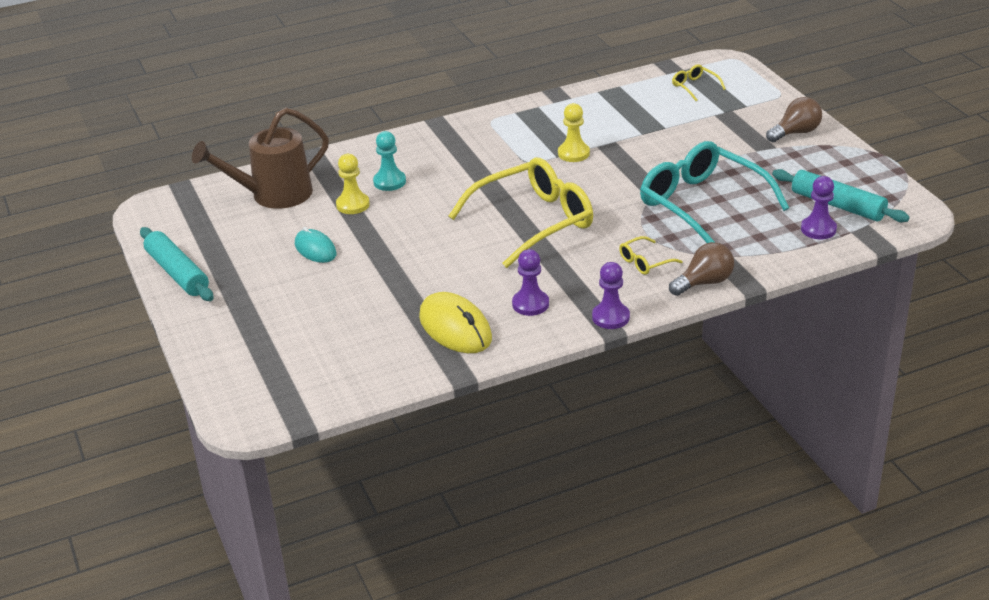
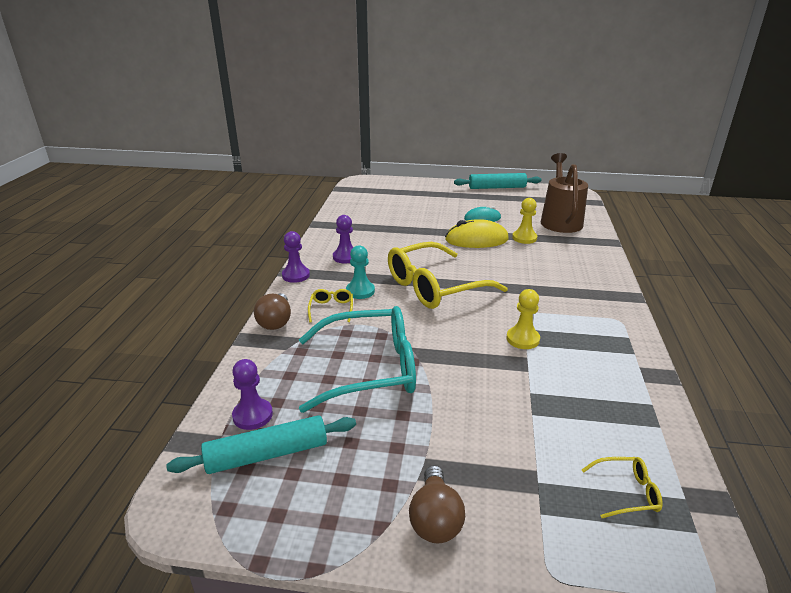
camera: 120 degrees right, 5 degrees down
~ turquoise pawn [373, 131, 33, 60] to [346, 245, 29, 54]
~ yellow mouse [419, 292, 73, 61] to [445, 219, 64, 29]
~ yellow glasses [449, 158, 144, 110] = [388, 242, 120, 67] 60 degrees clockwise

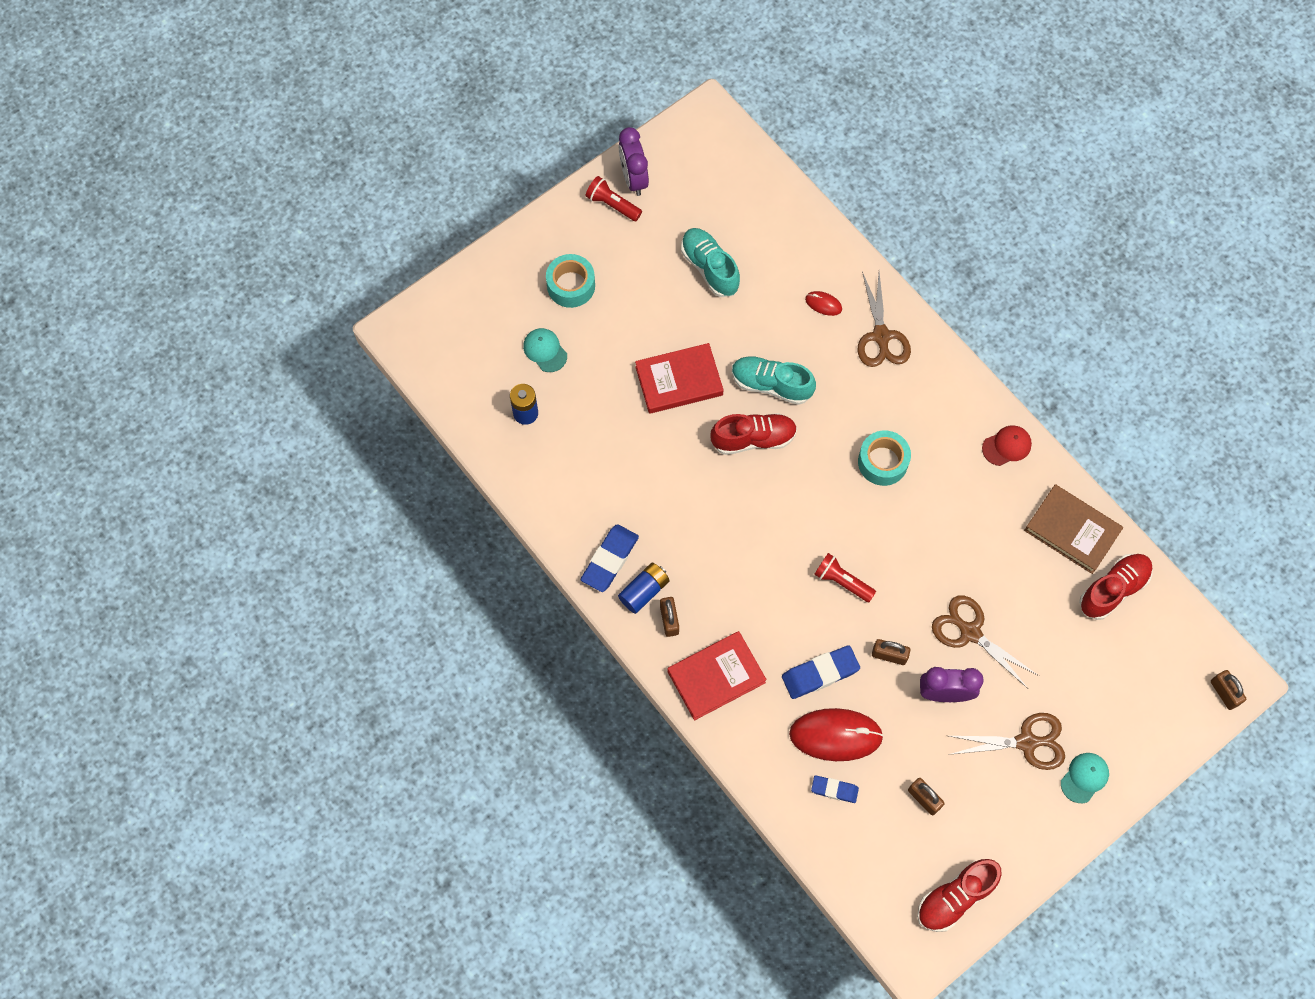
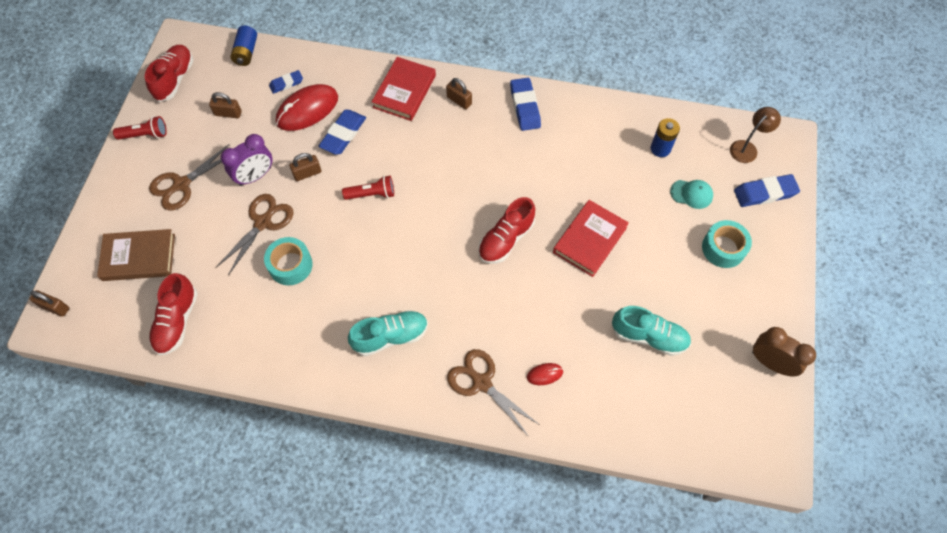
camera: 140 degrees right, 5 degrees down
- red cap [982, 425, 50, 41]
- turquoise cap [1061, 753, 48, 50]
+ brown lamp [730, 107, 51, 56]
+ blue eraser [734, 174, 66, 33]
~ red flashlight [586, 176, 56, 45] to [113, 116, 54, 24]
~ blue battery [618, 563, 52, 51] to [230, 25, 27, 41]
~ turquoise shoe [732, 356, 84, 49] to [348, 310, 80, 46]
~ turquoise tape [858, 431, 53, 55] to [264, 237, 49, 48]
~ brown book [1024, 484, 99, 90] to [97, 229, 78, 52]
~ purple clock [619, 127, 30, 69] to brown clock [752, 327, 64, 49]
~ brown scissors [932, 595, 107, 94] = [215, 194, 79, 81] 60 degrees counterclockwise

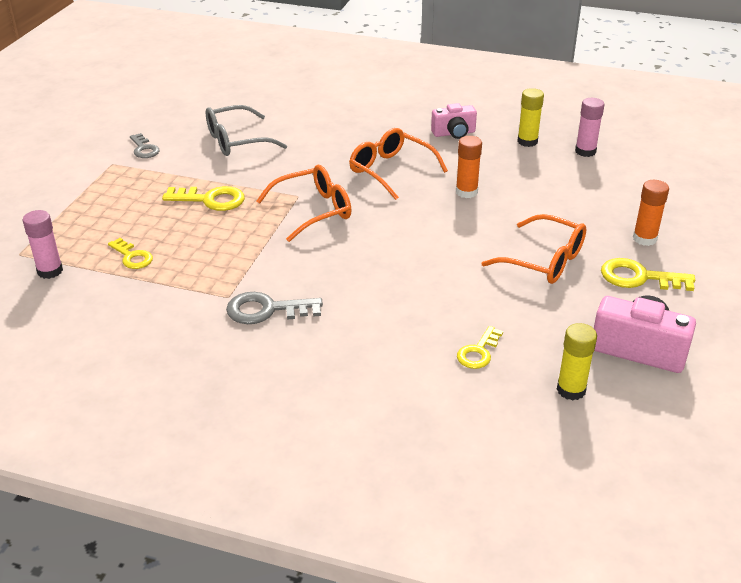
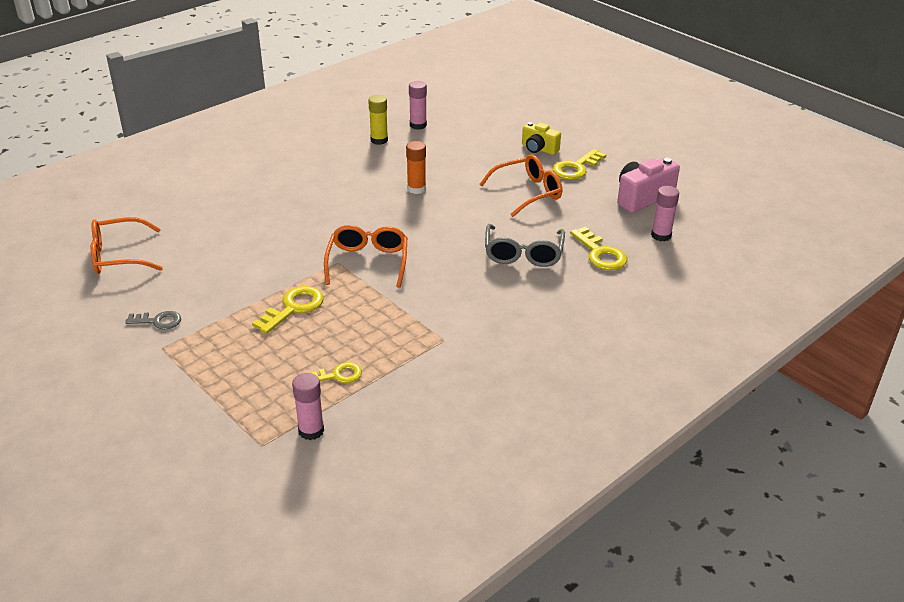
camera: 60 degrees left, 0 degrees up
- grey key [226, 292, 97, 32]
- pink camera [431, 103, 46, 36]
~ grey glasses [206, 105, 81, 51] to [485, 224, 80, 43]
~ orange glasses [349, 128, 99, 72] to [91, 217, 72, 57]
~ orange glue stick [633, 180, 36, 66] to yellow camera [522, 122, 39, 33]
~ yellow glue stick [557, 323, 40, 78] to pink glue stick [651, 186, 28, 55]
~ yellow key [457, 326, 46, 43] = [570, 227, 57, 43] x1.52

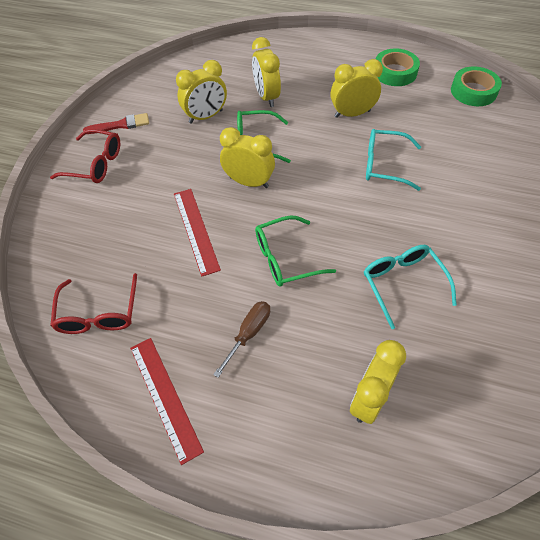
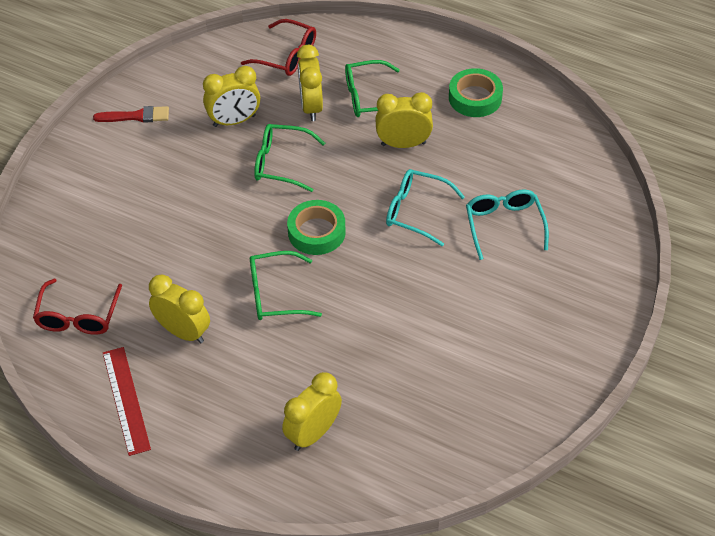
camera: 10 degrees right, 5 degrees down
- red ruler [174, 189, 47, 88]
- brown screwdriver [213, 301, 57, 77]
+ green glasses [345, 60, 55, 57]
~ red glasses [50, 129, 70, 54] to [241, 19, 75, 57]
~ yellow clock [220, 127, 55, 61] to [149, 274, 61, 69]
~ turquoise glasses [364, 245, 93, 84] to [466, 189, 83, 71]
~ green tape [451, 66, 51, 40] to [287, 200, 59, 55]

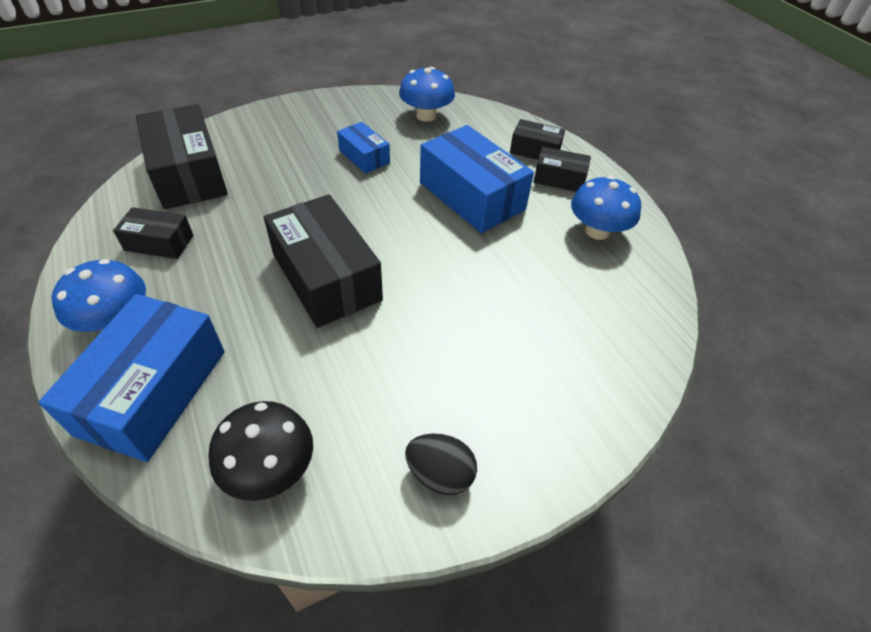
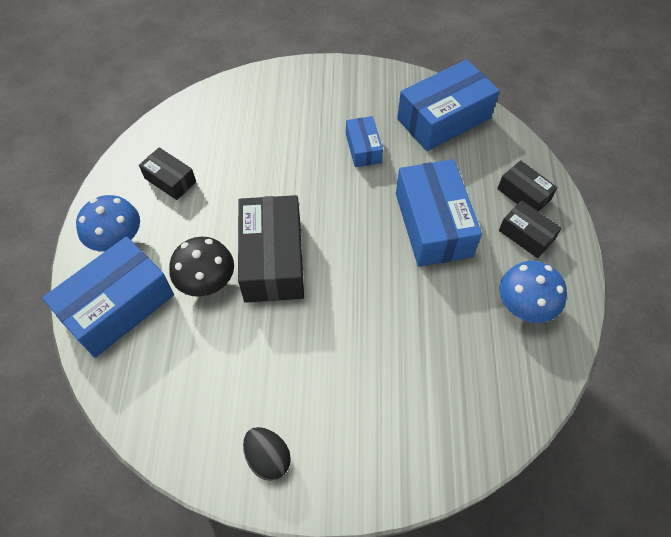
camera: 30 degrees right, 10 degrees up
- black box [136, 104, 92, 105]
~ black mushroom [208, 401, 105, 100] to [169, 237, 65, 60]
~ blue mushroom [399, 67, 56, 55] to blue box [397, 59, 103, 92]

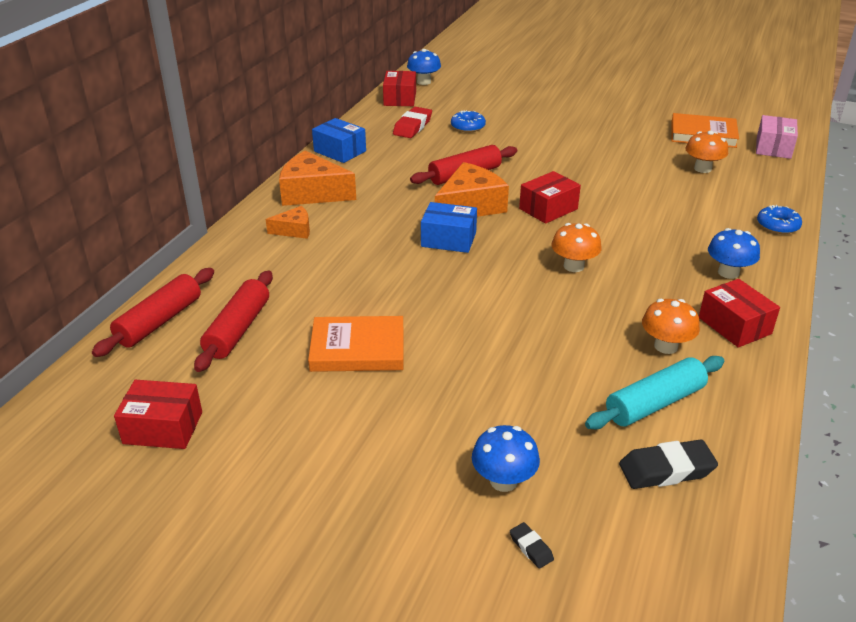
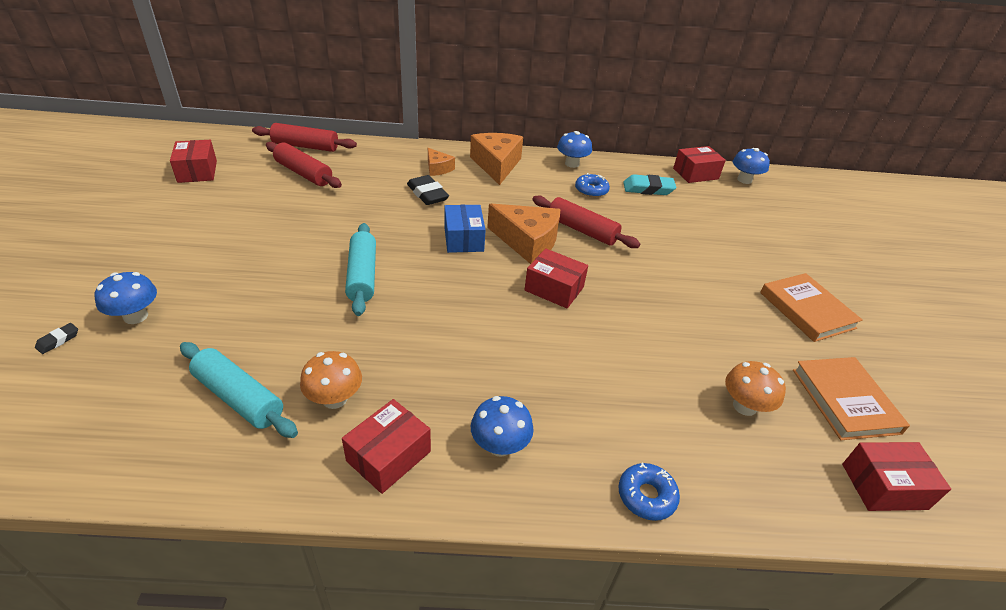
camera: 65 degrees right, 5 degrees up
- orange mushroom [551, 223, 51, 49]
+ turquoise rolling pin [345, 223, 31, 93]
~ orange book [308, 316, 95, 56] to [760, 273, 103, 69]
~ blue donut [451, 110, 35, 23] to [575, 173, 35, 24]
~ black eraser [619, 440, 99, 49] to [407, 175, 42, 30]
~ blue box [312, 118, 54, 45] to blue mushroom [557, 131, 35, 37]
~ red eraser [393, 107, 39, 31] to turquoise eraser [623, 174, 53, 21]
~ pink box [756, 115, 42, 44] to red box [842, 442, 109, 69]
~ red rolling pin [194, 271, 79, 101] = [266, 142, 76, 46] 45 degrees clockwise

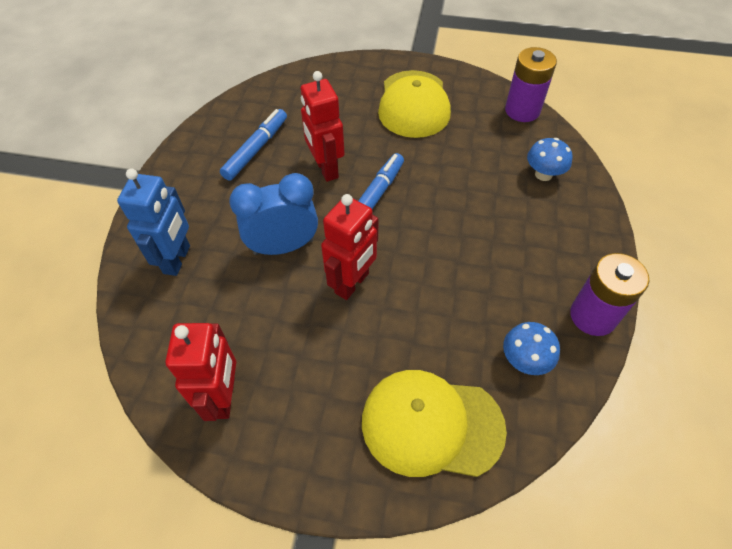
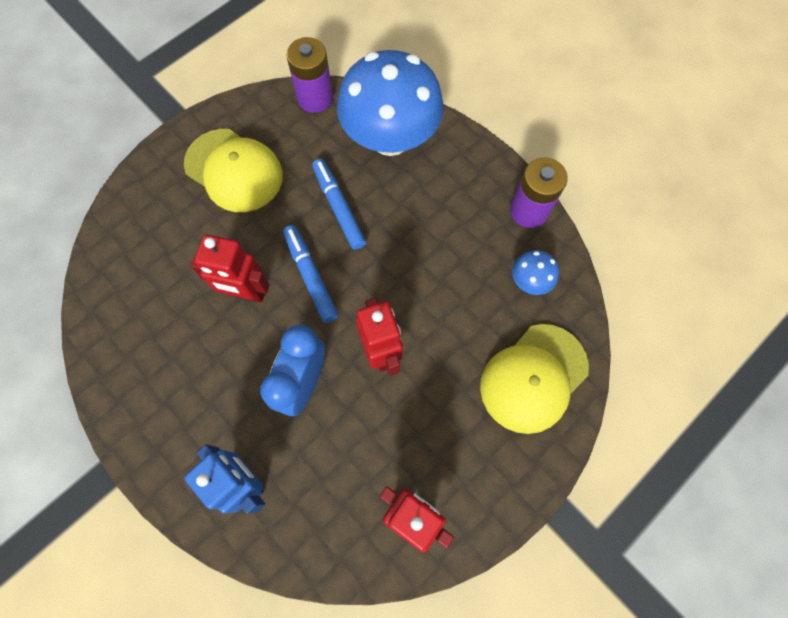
camera: 55 degrees left, 15 degrees up
~ blue marker [220, 109, 67, 72] to [312, 159, 54, 91]
~ blue mushroom [527, 138, 46, 43] = [337, 50, 107, 106] x2.40

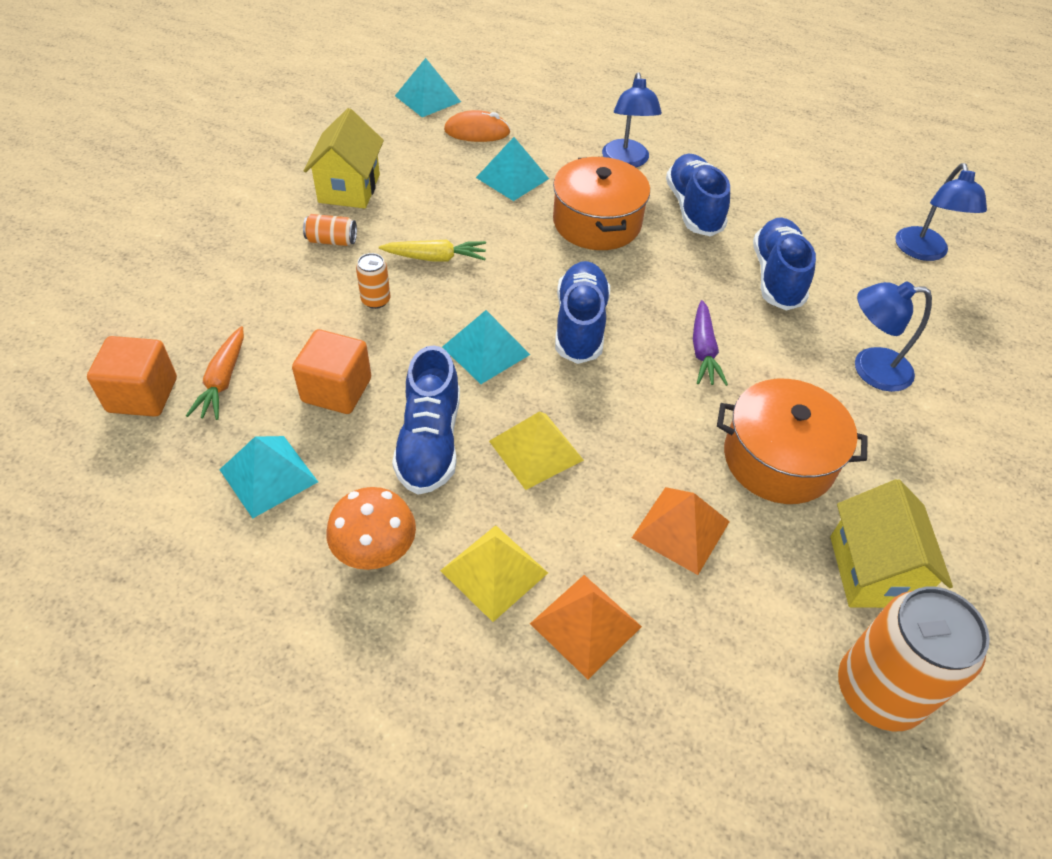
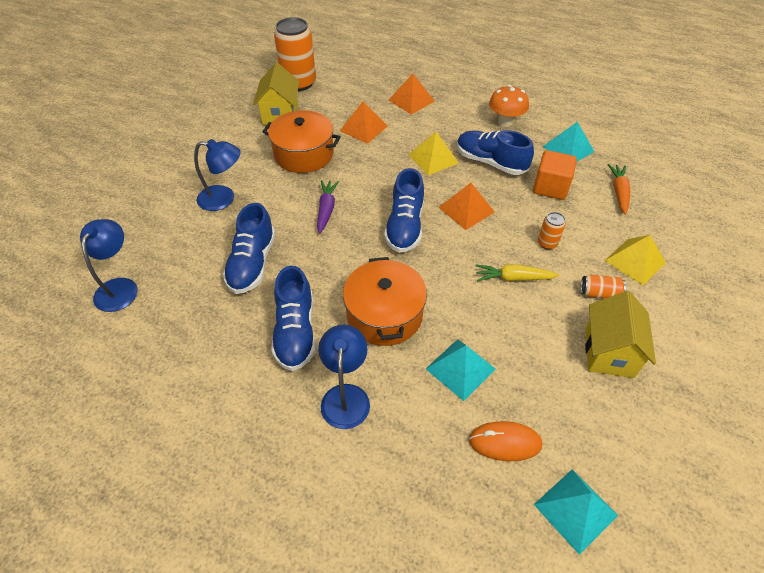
camera: 175 degrees left, 0 degrees up
- orange cube [87, 336, 90, 81]
~ yellow pyramid [440, 525, 108, 97] to [605, 235, 61, 50]
~ turquoise pyramid [442, 310, 88, 74] to orange pyramid [438, 183, 56, 47]
~ blue shoe [392, 345, 68, 150] = [457, 130, 77, 45] 60 degrees counterclockwise

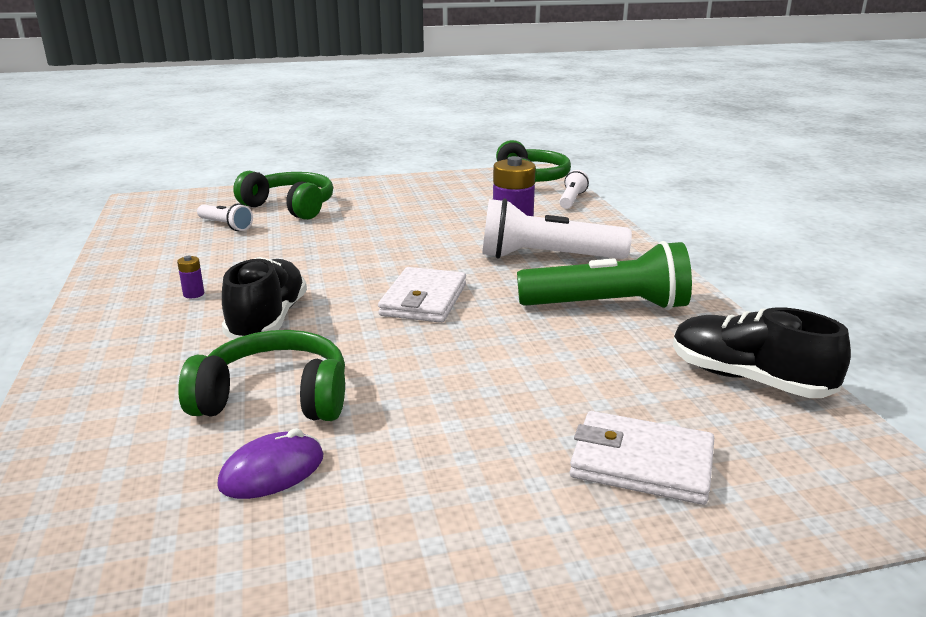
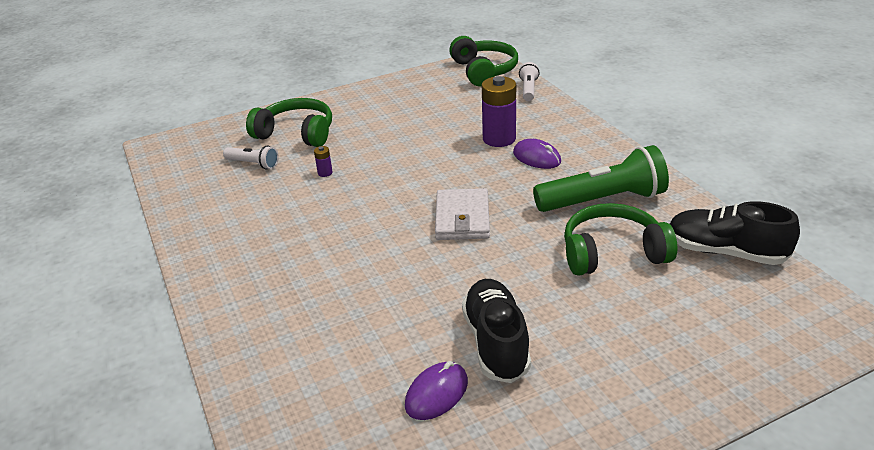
camera: 10 degrees left, 10 degrees up
- white wallet [570, 411, 144, 94]
~ purple battery [177, 256, 27, 42] to [314, 146, 19, 31]
~ green headphones [178, 330, 167, 91] to [564, 203, 113, 73]
~ black shoe [222, 257, 85, 82] to [462, 279, 69, 104]
~ white flashlight [482, 199, 150, 60] to purple mouse [513, 139, 48, 30]

